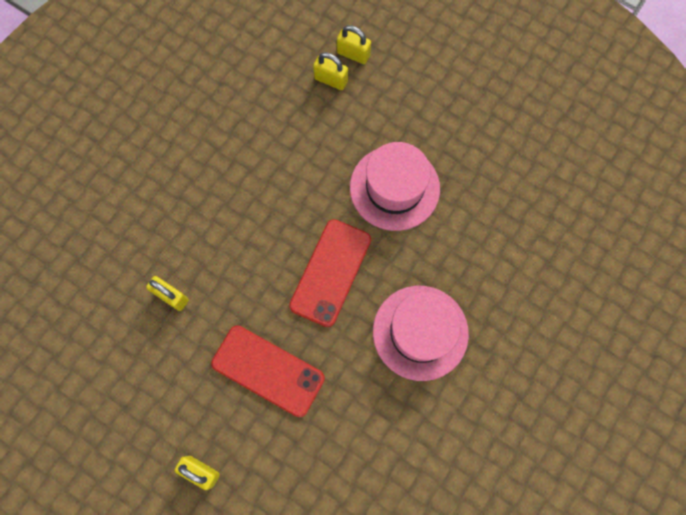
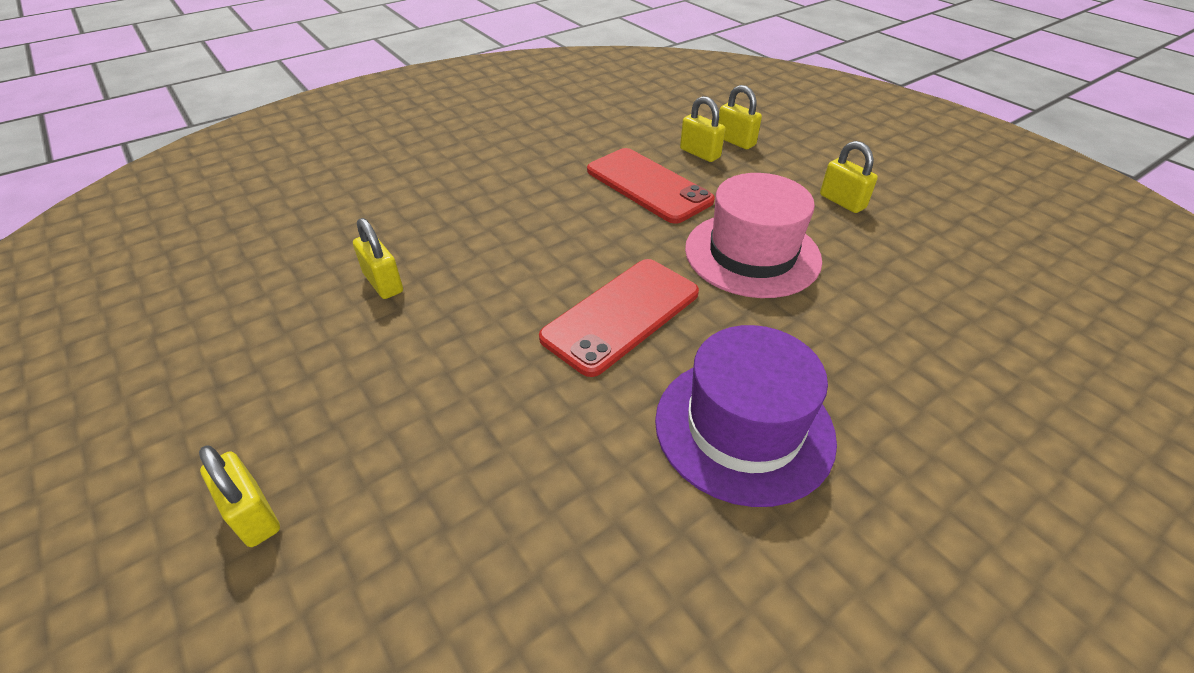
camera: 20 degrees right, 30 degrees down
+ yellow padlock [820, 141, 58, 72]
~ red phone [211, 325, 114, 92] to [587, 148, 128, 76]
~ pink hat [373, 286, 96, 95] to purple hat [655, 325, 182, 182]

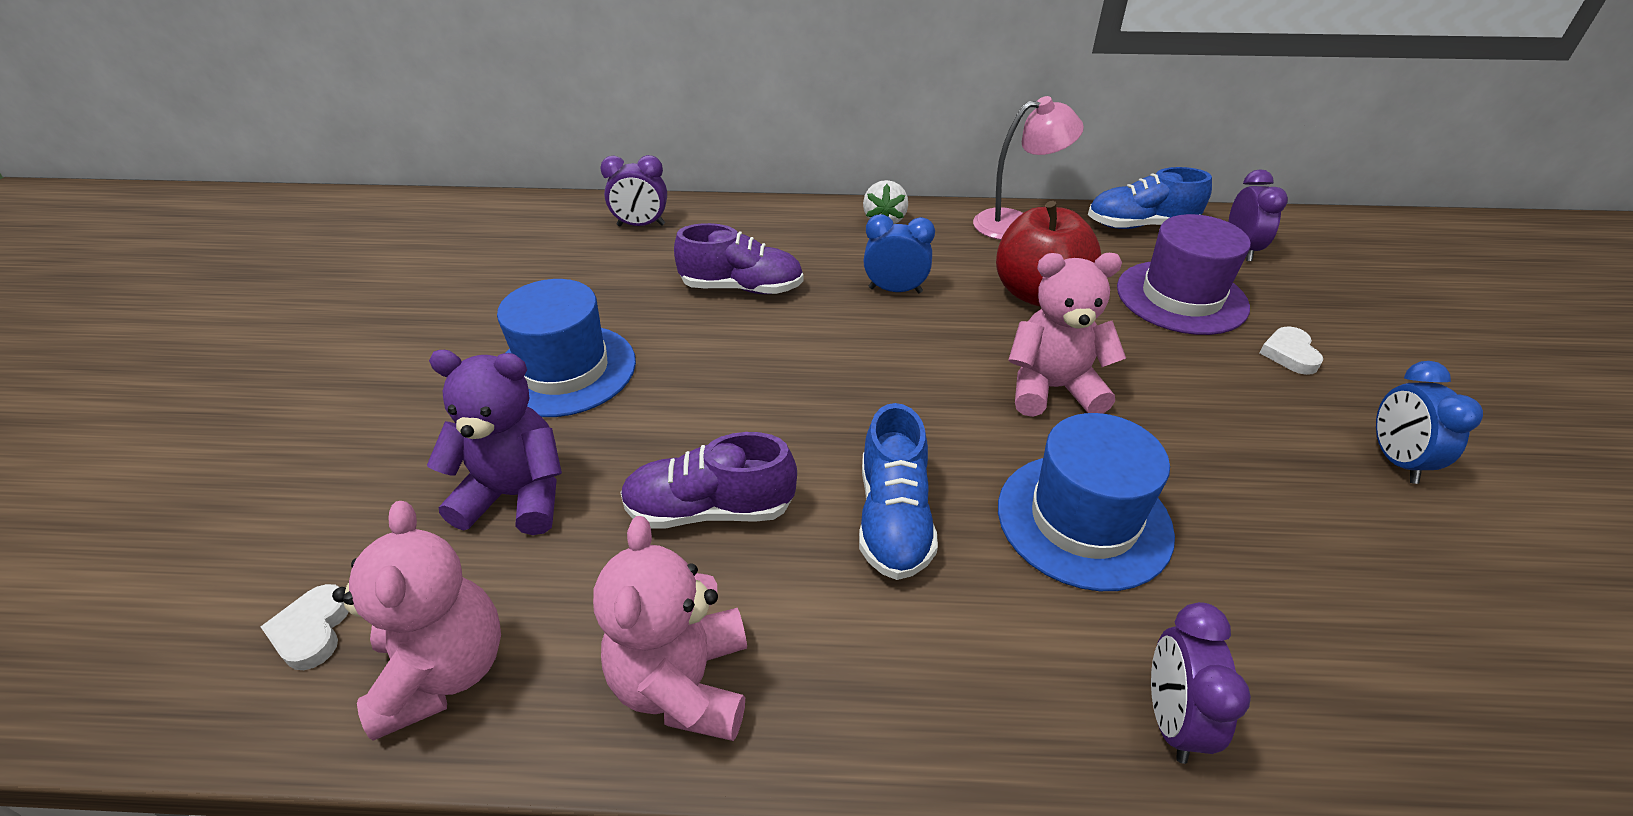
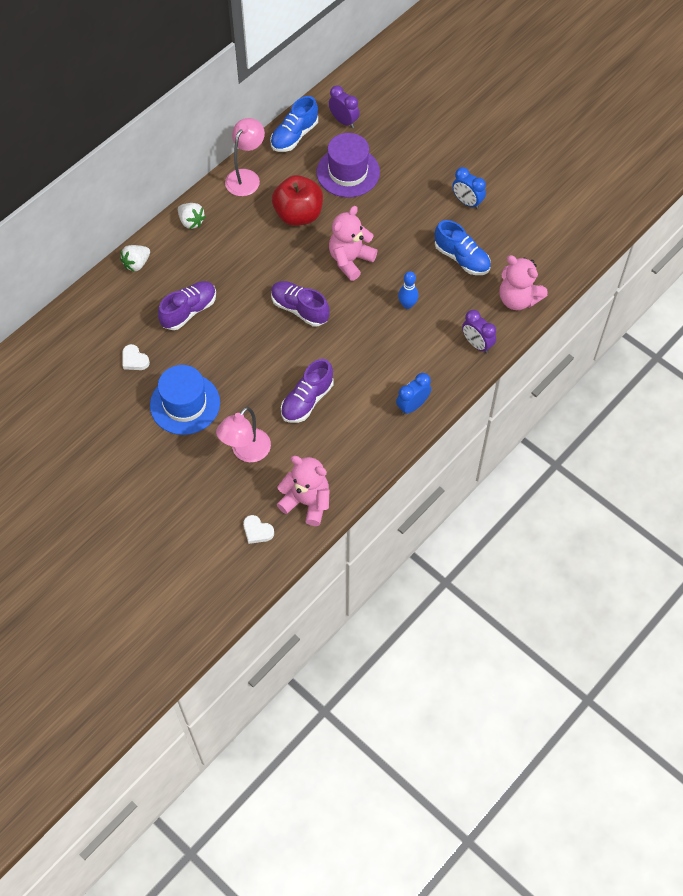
camera: 50 degrees left, 20 degrees up
- purple clock [600, 155, 67, 71]
+ white strawberry [120, 245, 30, 27]
+ purple shoe [271, 281, 59, 45]
~ pink teddy bear [593, 516, 154, 225] to [499, 255, 48, 55]
~ blue shoe [859, 403, 79, 177] to [435, 220, 56, 55]
~ blue clock [863, 214, 72, 79] to [396, 373, 35, 42]
~ white heart [1260, 326, 63, 49] to [123, 344, 27, 26]
~ purple teddy bear [427, 350, 135, 185] to pink lamp [216, 407, 55, 55]
~ blue hat [998, 413, 177, 178] to blue bowling pin [398, 271, 21, 38]

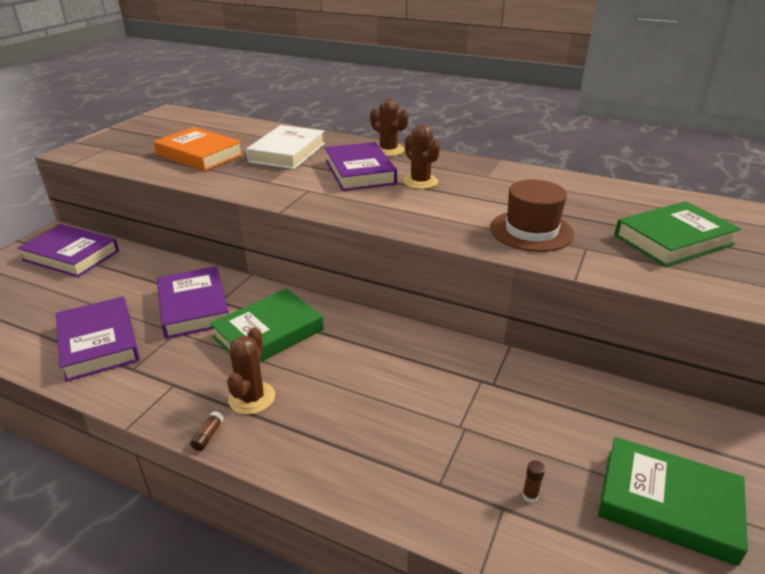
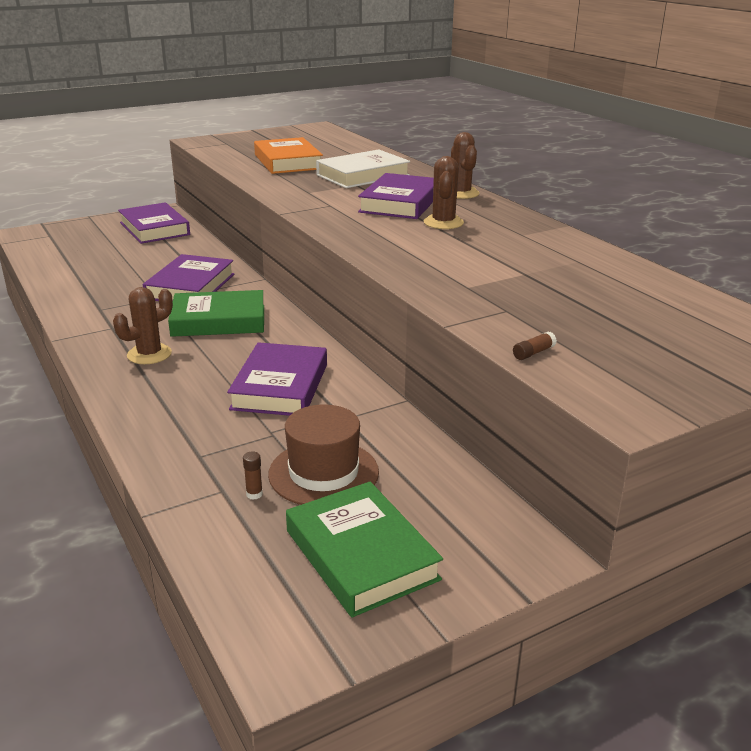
camera: 35 degrees right, 5 degrees down
- green book [615, 201, 126, 66]
~ purple book [56, 297, 84, 85] to [227, 342, 100, 74]
~ brown glue stick [190, 411, 34, 40] to [513, 332, 44, 28]
~ brown hat [490, 180, 84, 72] to [268, 404, 111, 101]

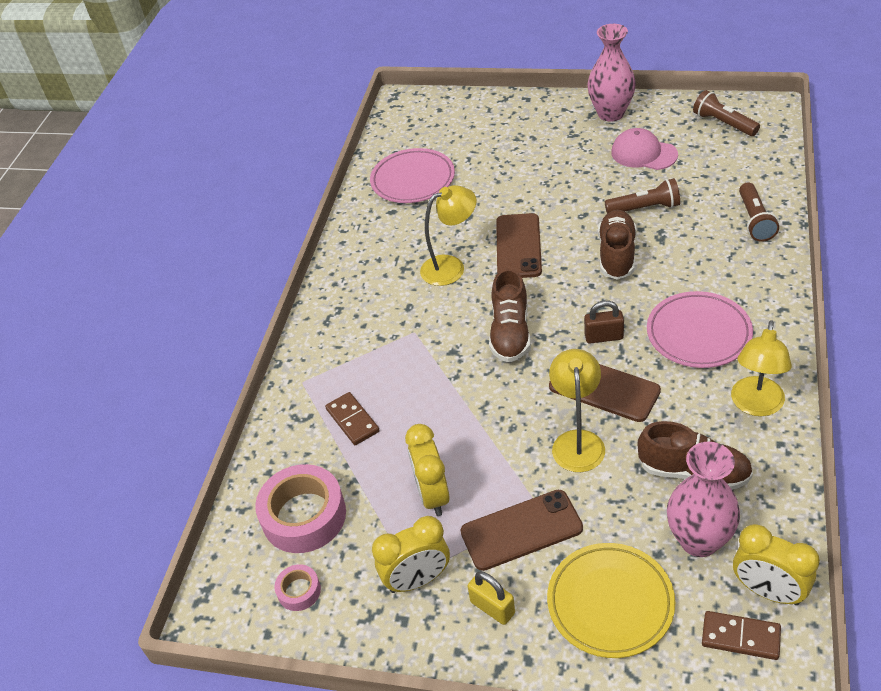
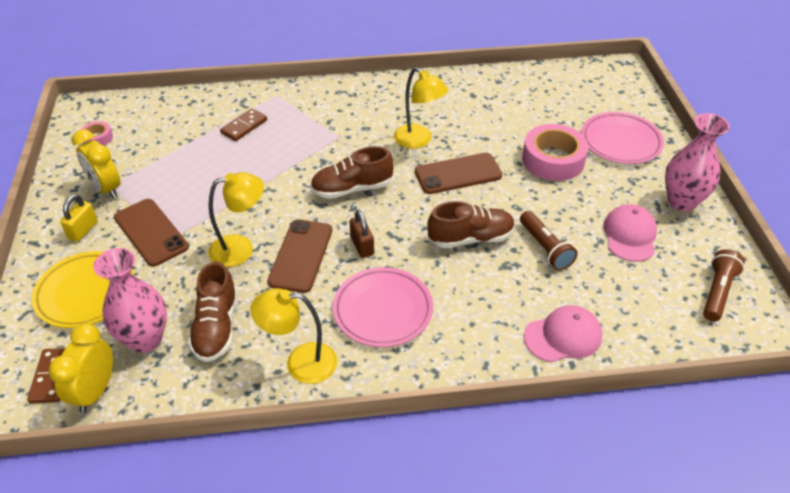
camera: 65 degrees right, 0 degrees up
- yellow clock [405, 424, 45, 92]
~ pink tape [255, 464, 91, 89] to [522, 124, 67, 57]
~ pink plate [370, 148, 85, 55] to [581, 112, 83, 52]
~ brown flashlight [739, 182, 40, 60] to pink cap [524, 305, 78, 57]

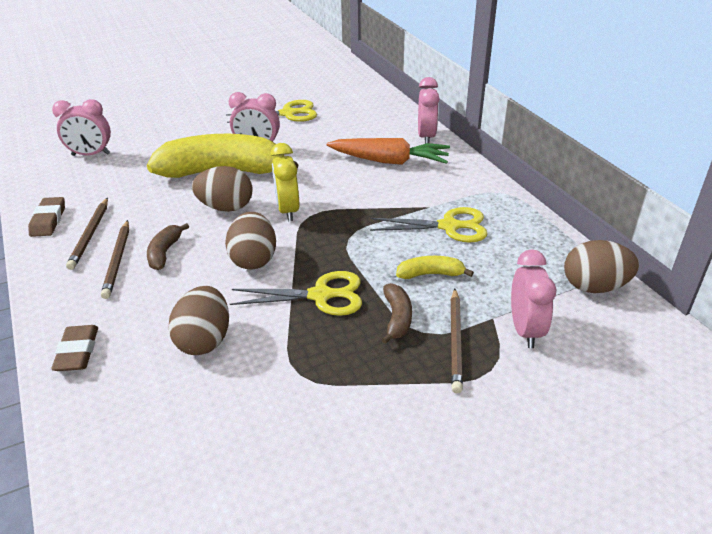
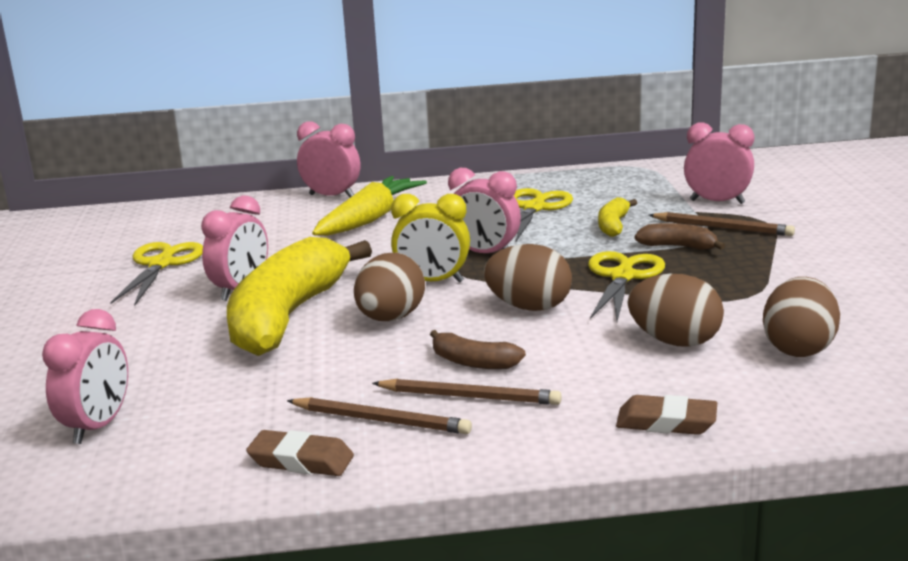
camera: 70 degrees left, 15 degrees down
+ pink clock [448, 168, 73, 85]
~ brown egg [564, 240, 75, 53] to [763, 277, 77, 80]
~ orange carrot [327, 138, 123, 27] to yellow carrot [312, 176, 115, 60]

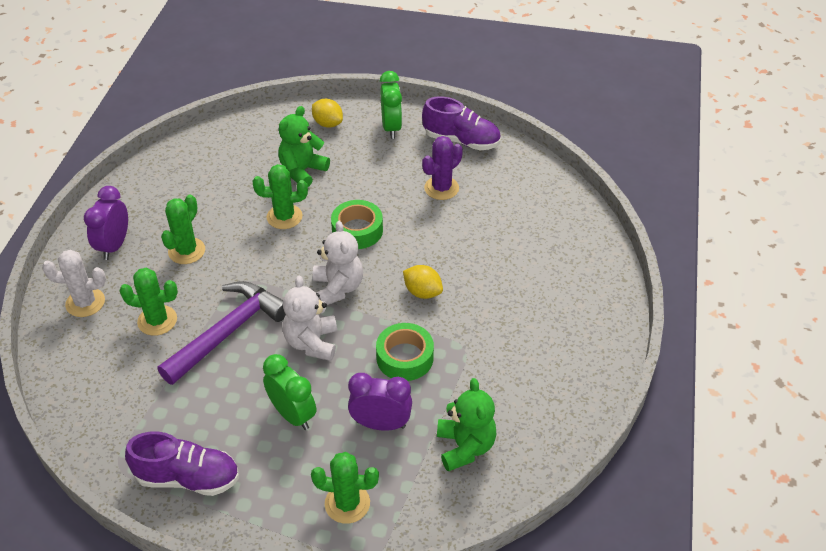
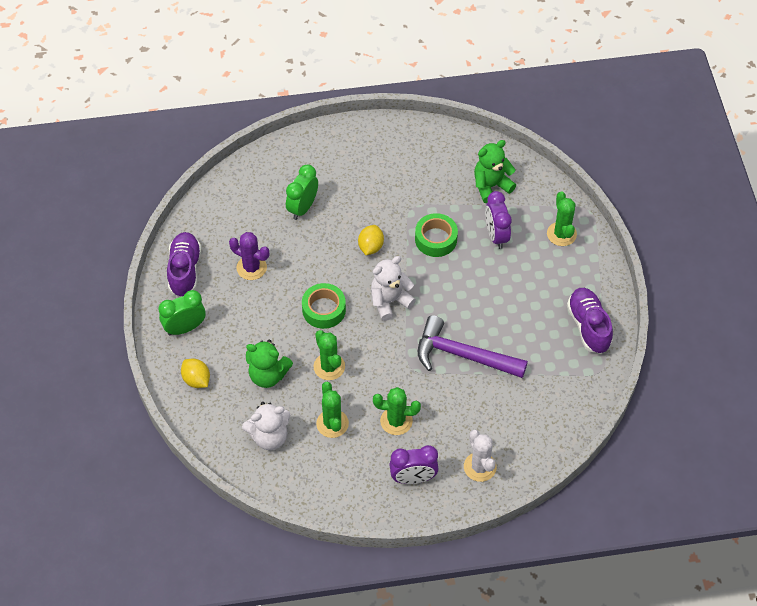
camera: 110 degrees left, 10 degrees up
~ green cactus [119, 268, 59, 68] to [316, 382, 33, 56]
~ green clock [263, 354, 53, 76] to [286, 164, 32, 56]
~ white teddy bear [283, 276, 54, 85] to [242, 402, 48, 48]
~ yellow lemon [312, 99, 31, 29] = [181, 359, 29, 29] 60 degrees counterclockwise

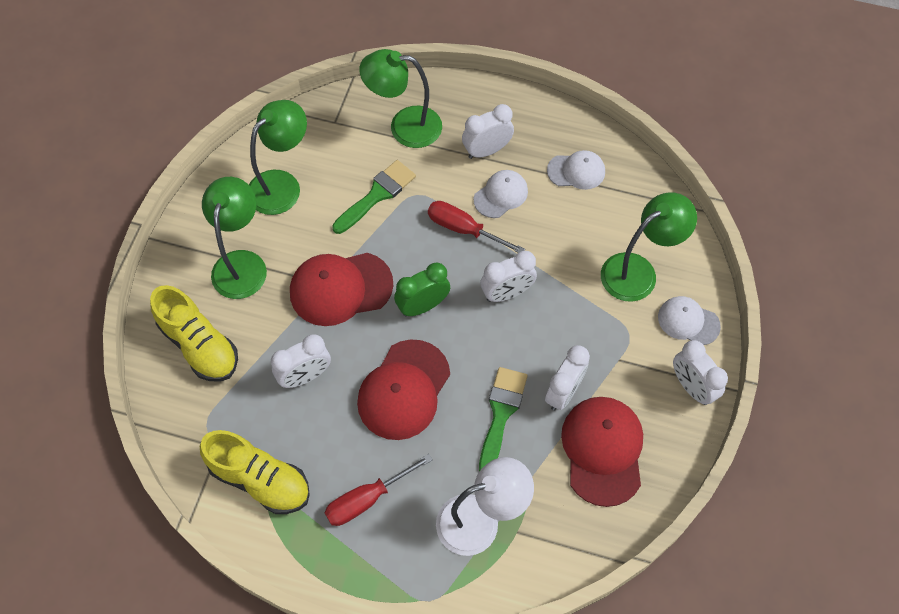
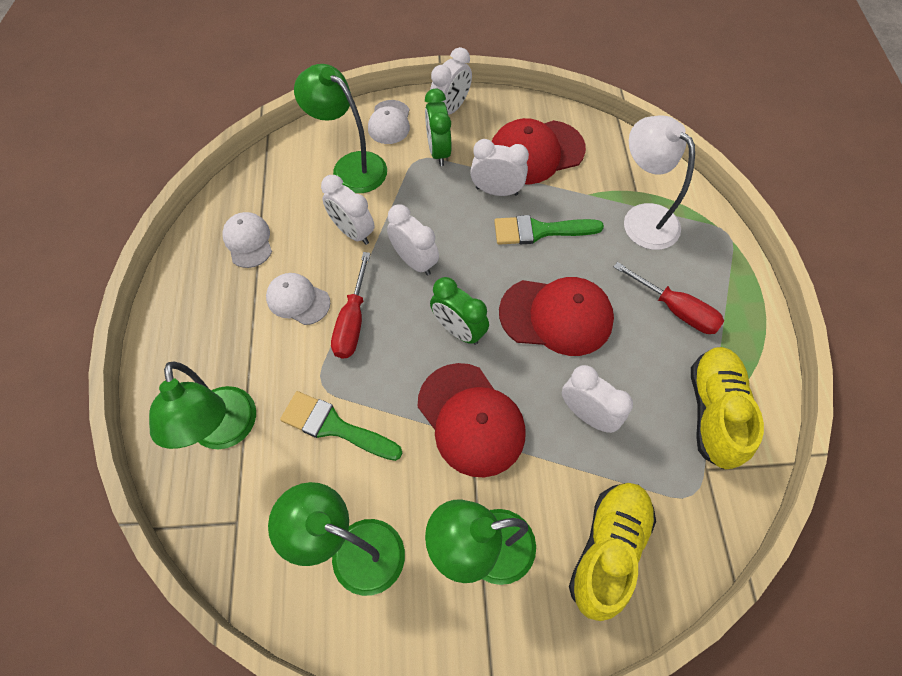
camera: 110 degrees left, 0 degrees up
+ green clock [425, 89, 27, 77]
~ white clock [462, 104, 52, 55] to [321, 175, 54, 70]

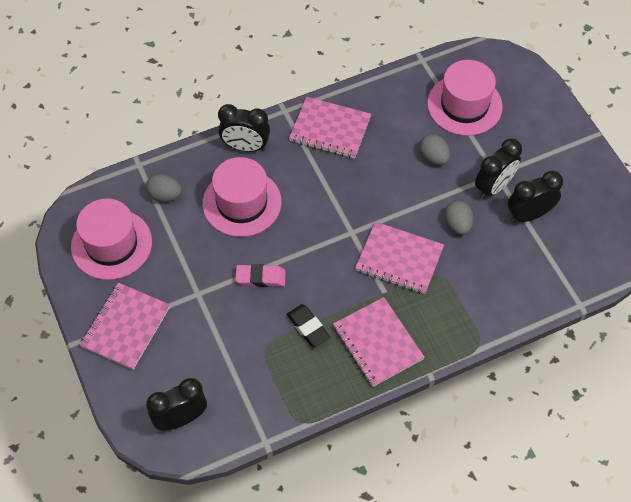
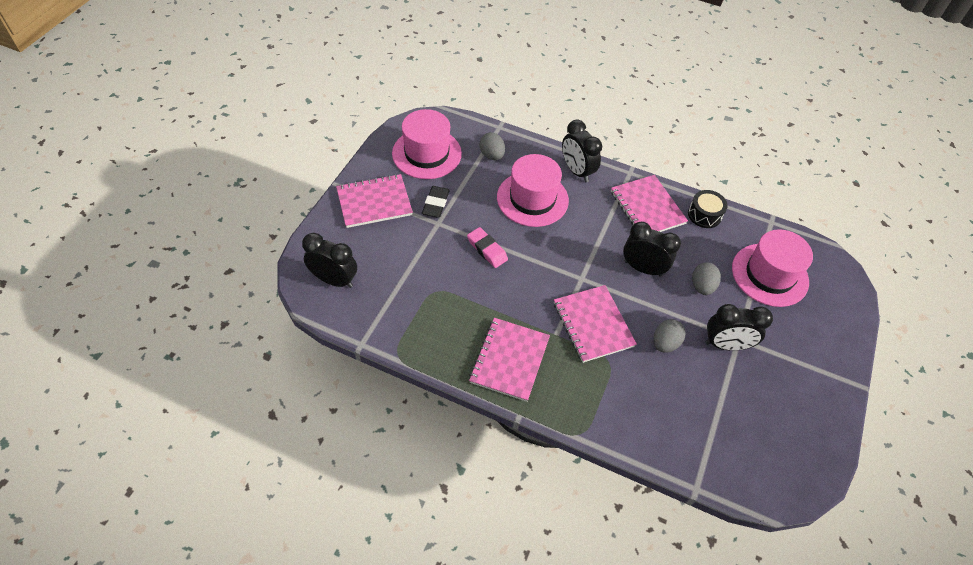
camera: 45 degrees right, 5 degrees down
+ black drum [688, 190, 40, 38]
~ black eraser [287, 304, 43, 43] to [422, 186, 28, 32]
~ black clock [508, 171, 55, 52] to [623, 222, 58, 55]

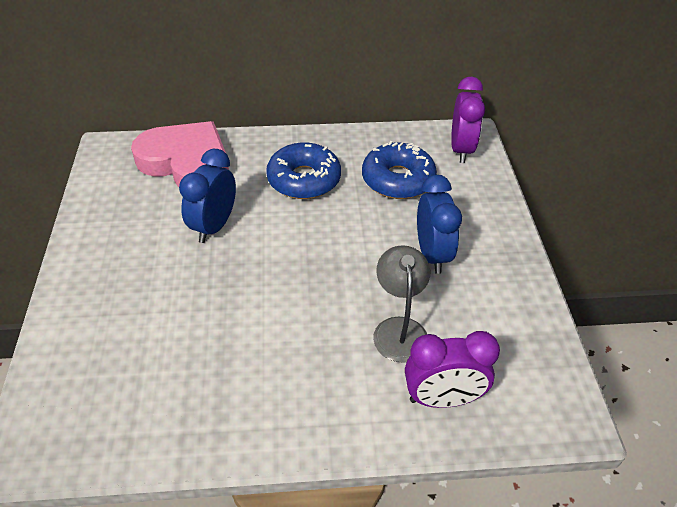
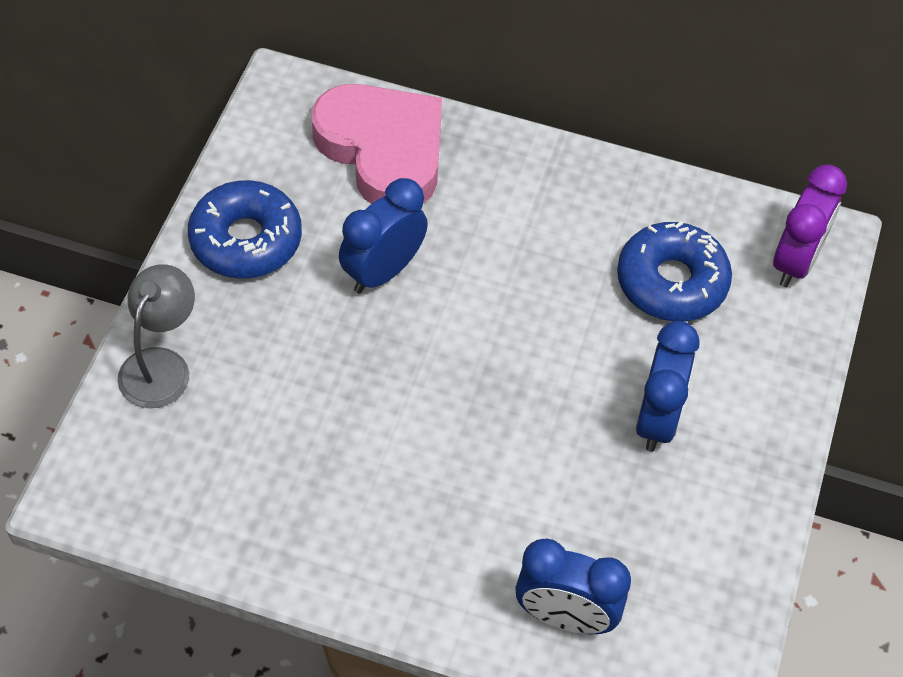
camera: 20 degrees right, 10 degrees up
~ blue donut [266, 143, 75, 56] to [188, 180, 114, 99]
~ grey lamp [373, 245, 57, 118] to [118, 264, 77, 144]
~ purple clock [405, 331, 95, 77] to blue clock [515, 538, 116, 96]

